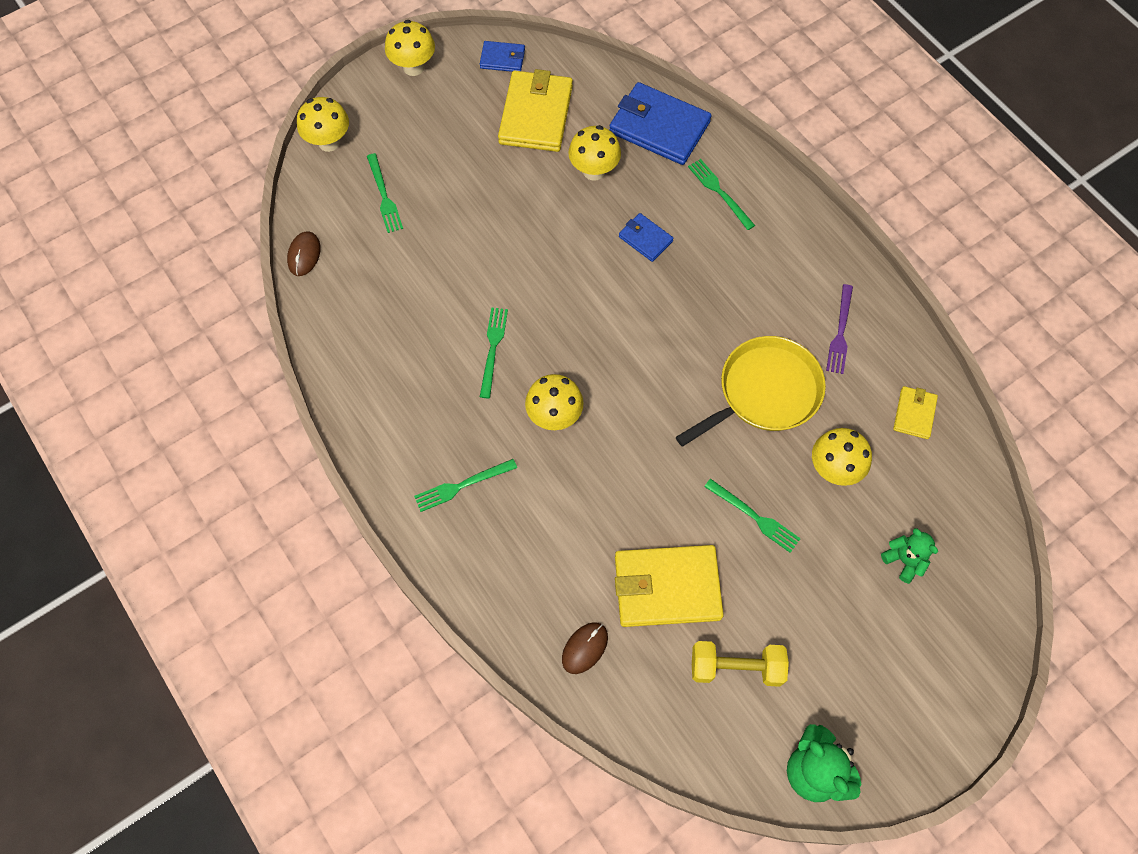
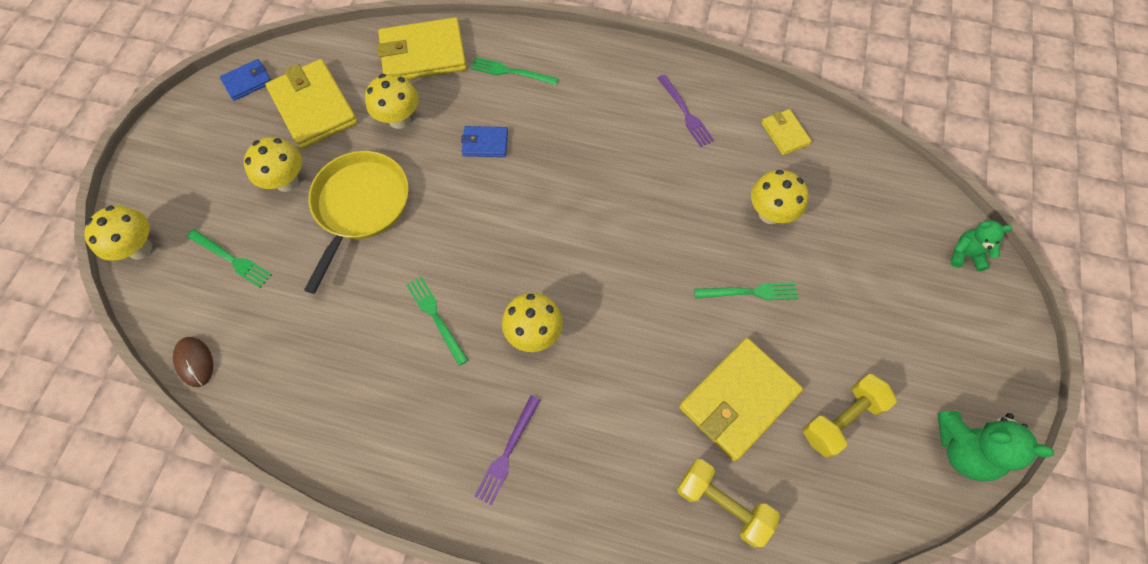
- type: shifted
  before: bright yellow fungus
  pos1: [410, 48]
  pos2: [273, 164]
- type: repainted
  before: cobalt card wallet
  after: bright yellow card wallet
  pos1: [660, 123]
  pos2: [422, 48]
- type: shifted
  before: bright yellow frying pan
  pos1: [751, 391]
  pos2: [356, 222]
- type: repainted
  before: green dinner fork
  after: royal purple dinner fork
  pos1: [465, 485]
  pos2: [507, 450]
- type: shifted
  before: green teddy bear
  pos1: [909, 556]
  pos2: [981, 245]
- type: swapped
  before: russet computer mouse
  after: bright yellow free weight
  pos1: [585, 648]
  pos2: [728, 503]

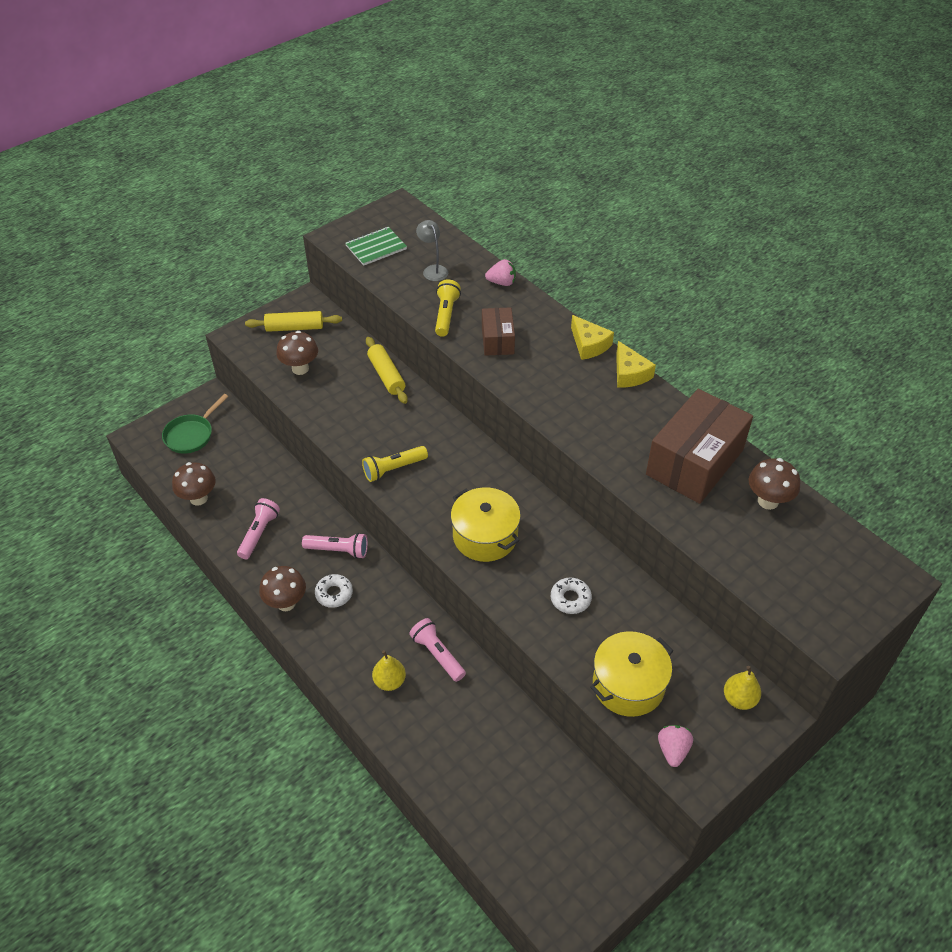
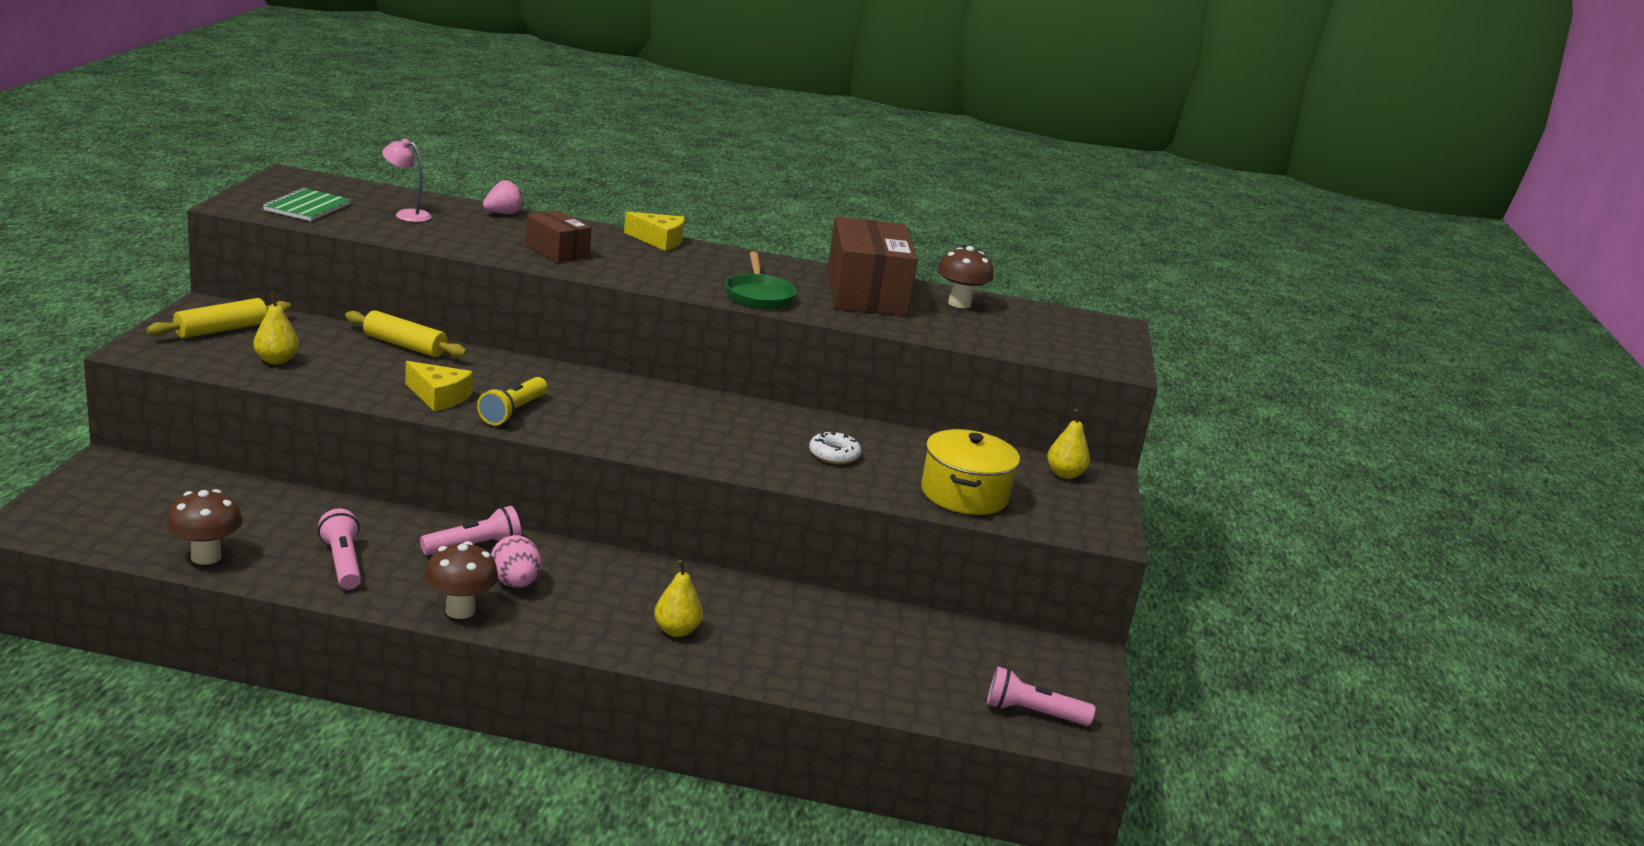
- type: repainted
  before: gray desk lamp
  after: pink desk lamp
  pos1: [432, 250]
  pos2: [406, 180]
- type: gone
  before: bright yellow pocket torch
  pos1: [448, 308]
- type: swapped
  before: russet fungus
  after: bright yellow pear fruit
  pos1: [297, 353]
  pos2: [276, 328]
- type: shifted
  before: bright yellow cheese
  pos1: [636, 364]
  pos2: [439, 386]
- type: shifted
  before: green frying pan
  pos1: [195, 424]
  pos2: [761, 280]
- type: gone
  before: bright yellow pot
  pos1: [486, 524]
- type: swapped
  before: pure white donut
  after: pink toy egg
  pos1: [334, 591]
  pos2: [516, 561]
- type: shifted
  before: pink pocket torch
  pos1: [437, 650]
  pos2: [1041, 696]
- type: gone
  before: pink berry
  pos1: [675, 746]

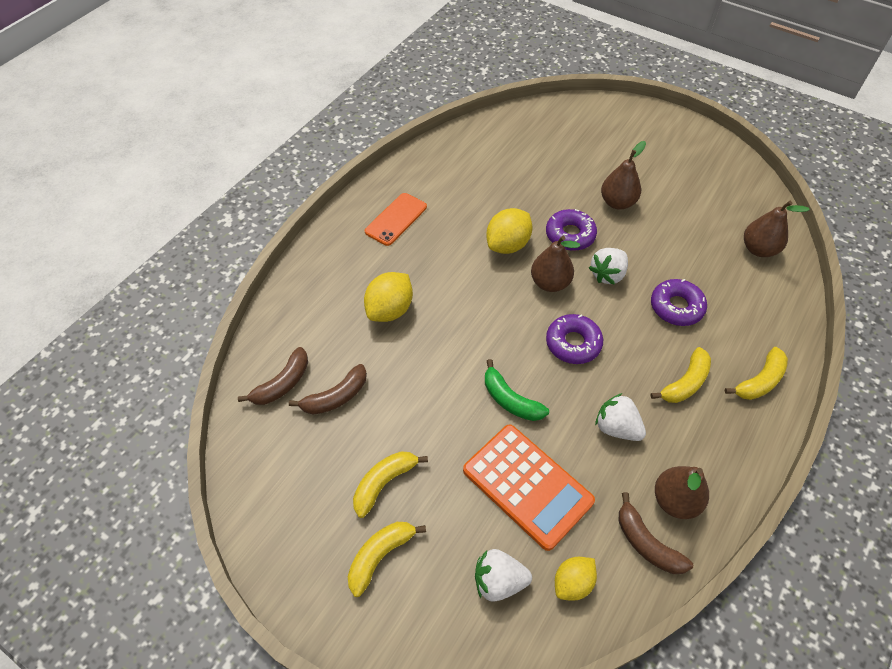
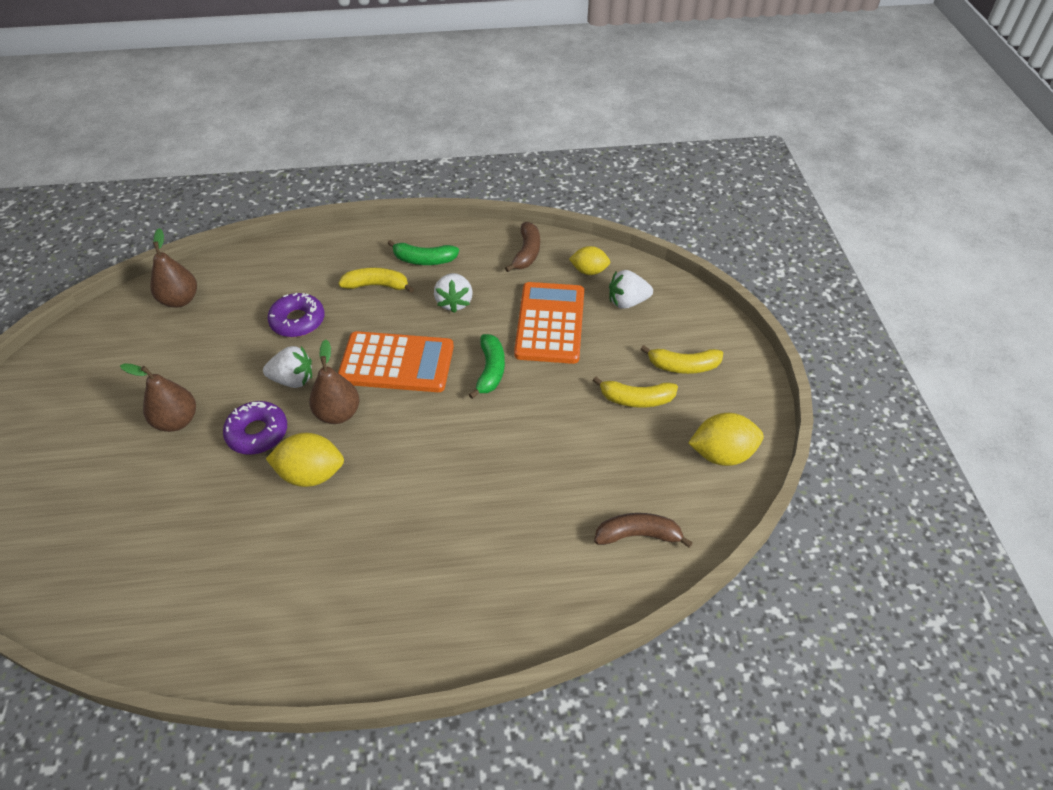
- type: gone
  before: orange phone
  pos1: [396, 219]
- type: shifted
  before: bright yellow citrus fruit
  pos1: [388, 297]
  pos2: [726, 439]
- type: swapped
  before: royal purple donut
  after: orange calculator
  pos1: [574, 339]
  pos2: [396, 361]
- type: gone
  before: bright yellow banana
  pos1: [756, 373]
- type: gone
  before: russet banana
  pos1: [328, 389]
- type: gone
  before: russet pear fruit
  pos1: [682, 492]
- type: rotated
  before: pure white berry
  pos1: [503, 575]
  pos2: [631, 289]
  turn: 120
- type: new
  after: green banana
  pos2: [423, 252]

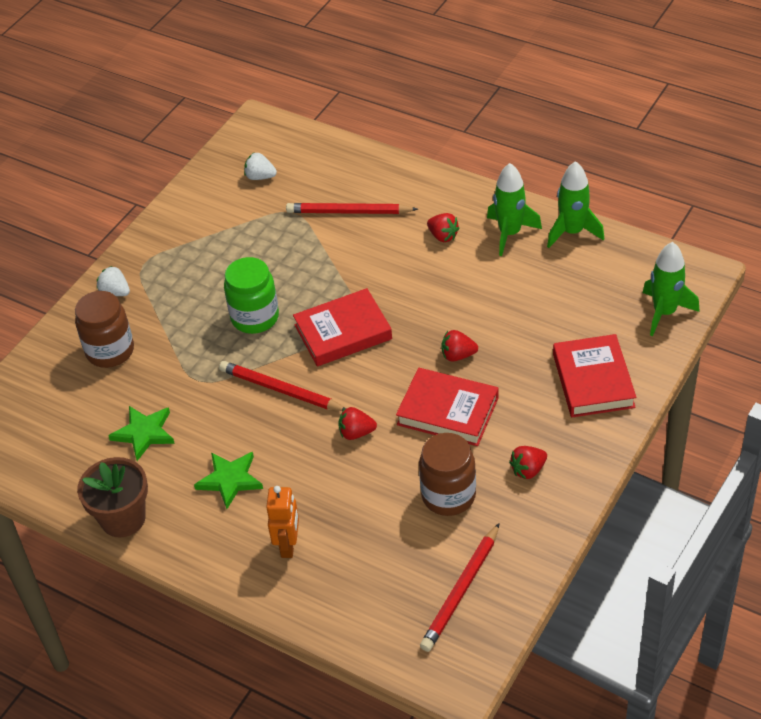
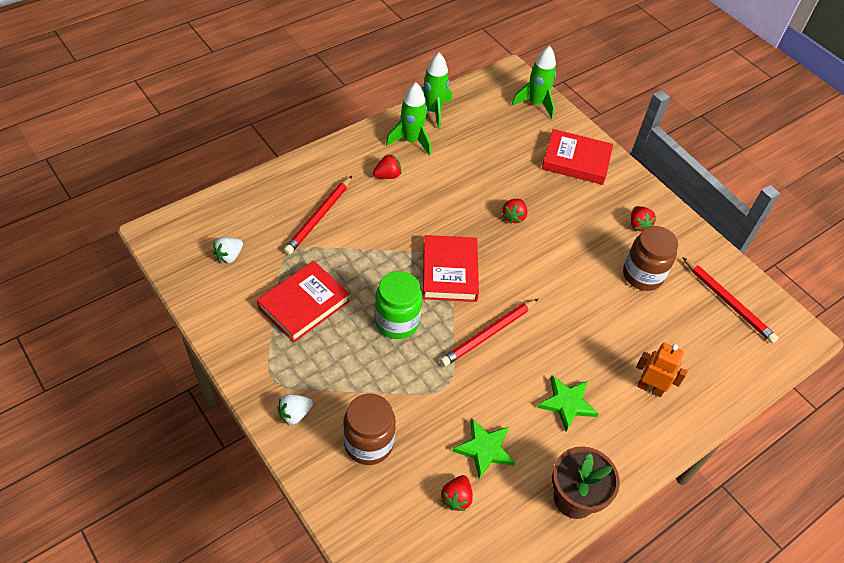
- type: shifted
  before: scarlet book
  pos1: [447, 407]
  pos2: [303, 302]
- type: shifted
  before: scarlet berry
  pos1: [357, 423]
  pos2: [457, 493]

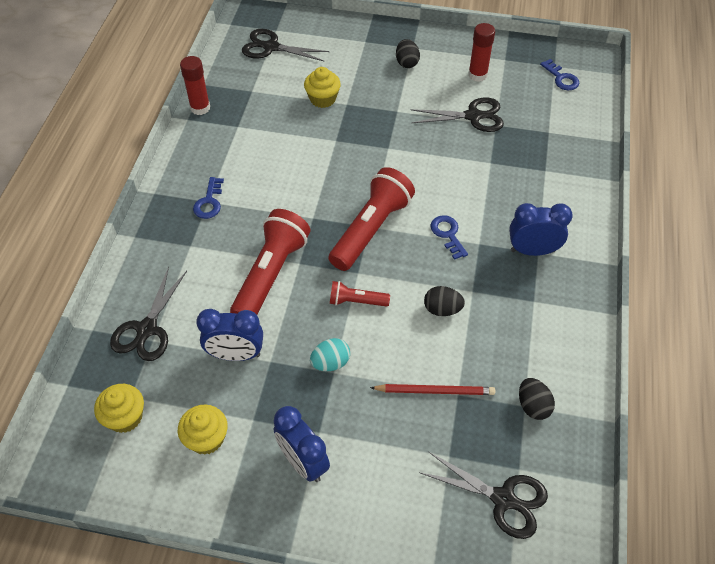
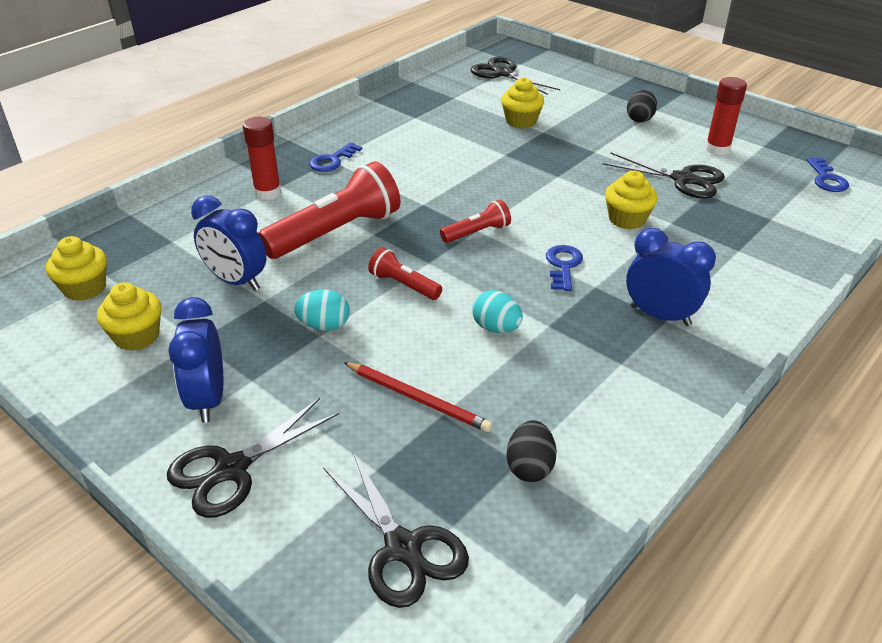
- type: shifted
  before: scarlet glue
  pos1: [195, 85]
  pos2: [262, 158]
- type: scaled
  before: scarlet pocket torch
  pos1: [371, 219]
  pos2: [475, 221]
  scale: 0.5
- type: shifted
  before: ebony pair of scissors
  pos1: [148, 314]
  pos2: [253, 458]
- type: repainted
  before: ebony toy egg
  after: aqua toy egg
  pos1: [444, 301]
  pos2: [497, 311]
- type: new
  after: bright yellow fairy cake
  pos2: [631, 200]

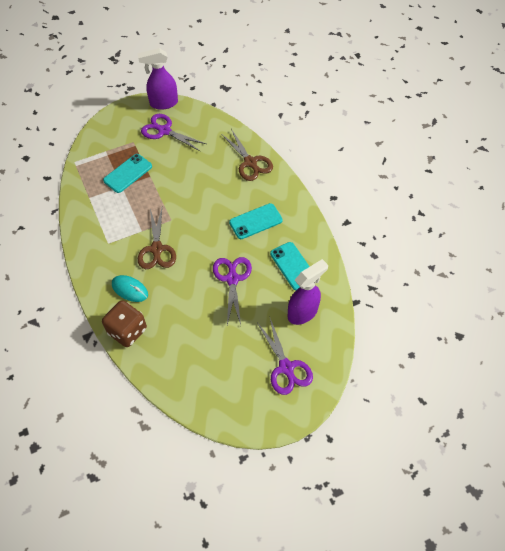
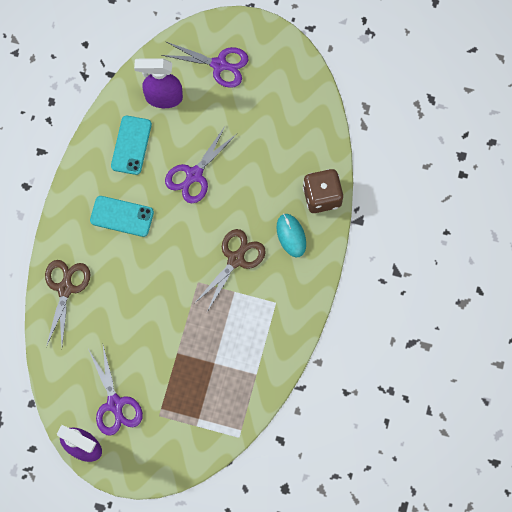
- type: gone
  before: aqua phone
  pos1: [127, 173]
- type: rotated
  before: royal purple pair of scissors
  pos1: [285, 356]
  pos2: [205, 65]
  turn: 90

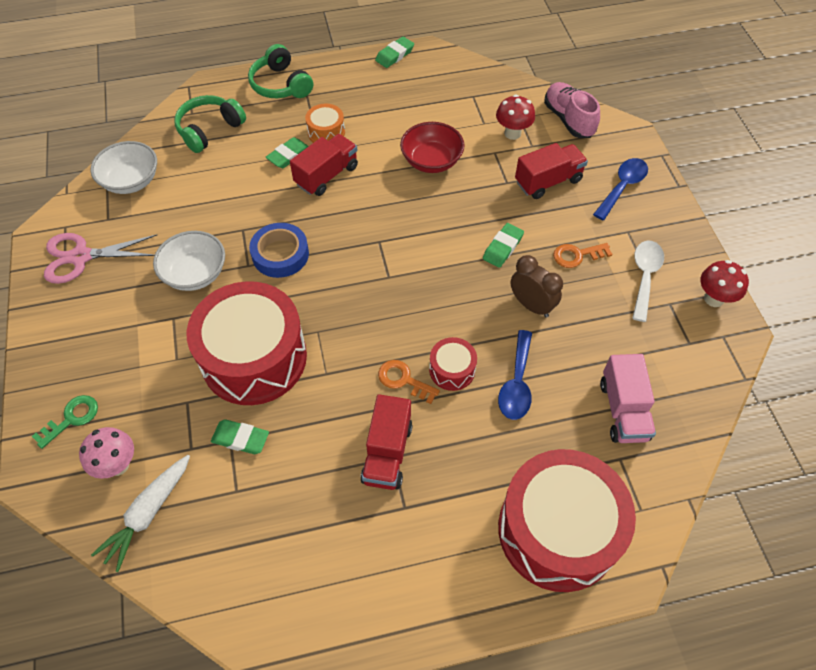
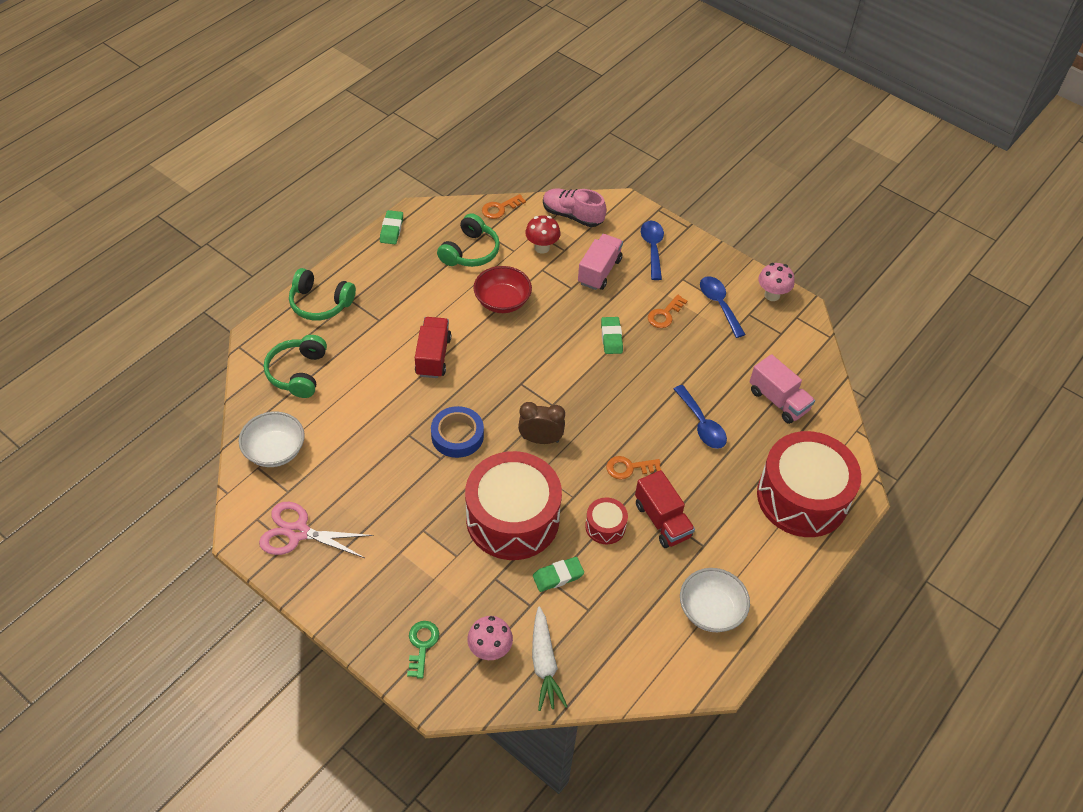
- type: gone
  before: orange toy drum
  pos1: [325, 123]
- type: gone
  before: green gum eraser
  pos1: [287, 152]
- type: repainted
  before: scarlet lorry
  after: pink lorry
  pos1: [551, 171]
  pos2: [600, 262]
- type: shifted
  before: pure white deep dish
  pos1: [189, 261]
  pos2: [715, 600]
- type: rotated
  before: pink pair of scissors
  pos1: [100, 258]
  pos2: [316, 530]
  turn: 60
- type: repainted
  before: pure white teaspoon
  after: cobalt teaspoon
  pos1: [648, 281]
  pos2: [723, 307]
- type: shifted
  before: russet bedside clock
  pos1: [537, 286]
  pos2: [541, 423]
- type: repainted
  before: scarlet fungus
  after: pink fungus
  pos1: [724, 283]
  pos2: [776, 282]
- type: shifted
  before: scarlet toy drum
  pos1: [453, 364]
  pos2: [606, 520]
- type: new
  after: orange latchkey
  pos2: [504, 206]
- type: new
  after: green headset
  pos2: [468, 240]

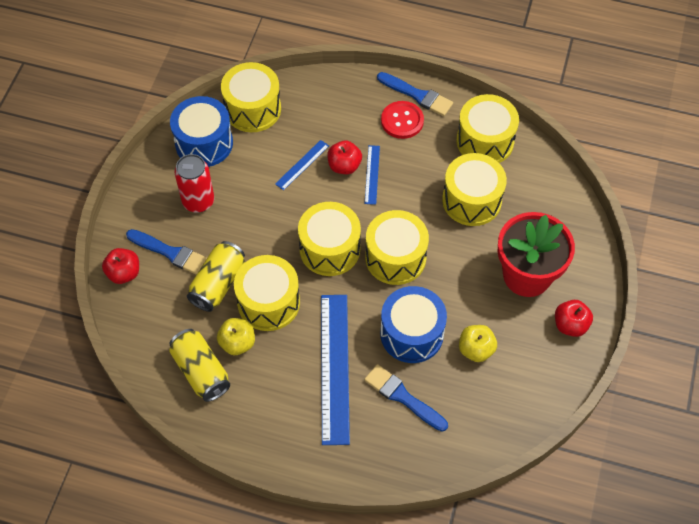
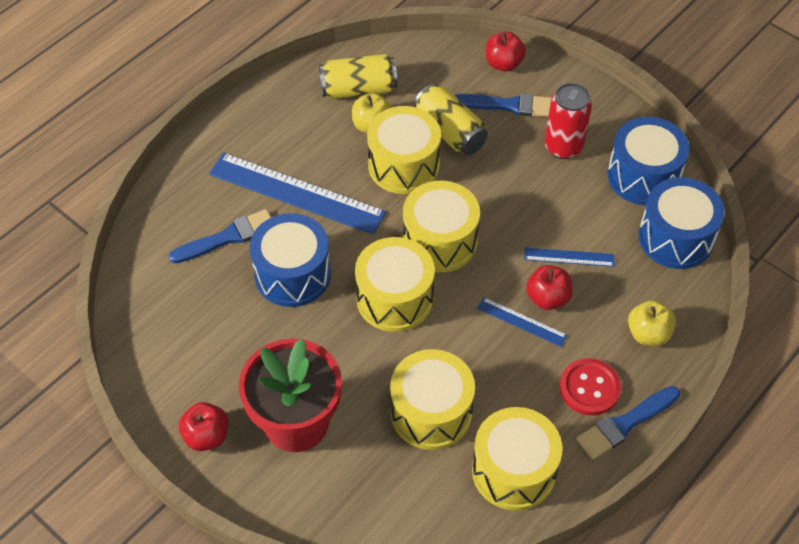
- type: repainted
  before: bright yellow toy drum
  after: cobalt toy drum
  pos1: [251, 97]
  pos2: [681, 223]
- type: rotated
  before: cobalt measuring stick
  pos1: [302, 165]
  pos2: [569, 257]
  turn: -60
- type: rotated
  before: cobalt brush
  pos1: [166, 252]
  pos2: [503, 105]
  turn: -135
- type: shifted
  before: bright yellow toy apple
  pos1: [478, 343]
  pos2: [652, 323]

